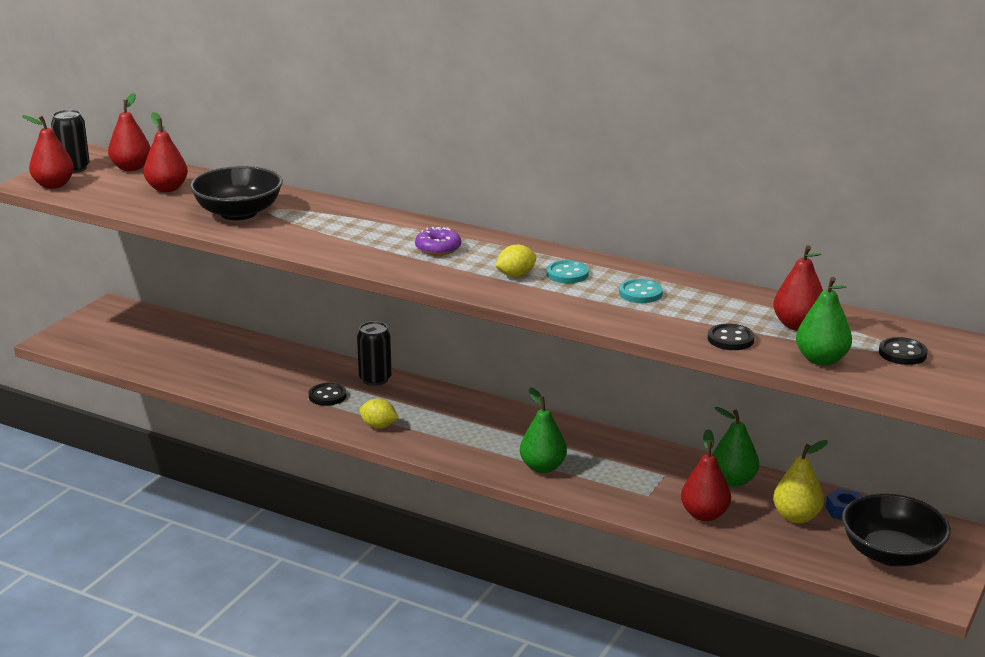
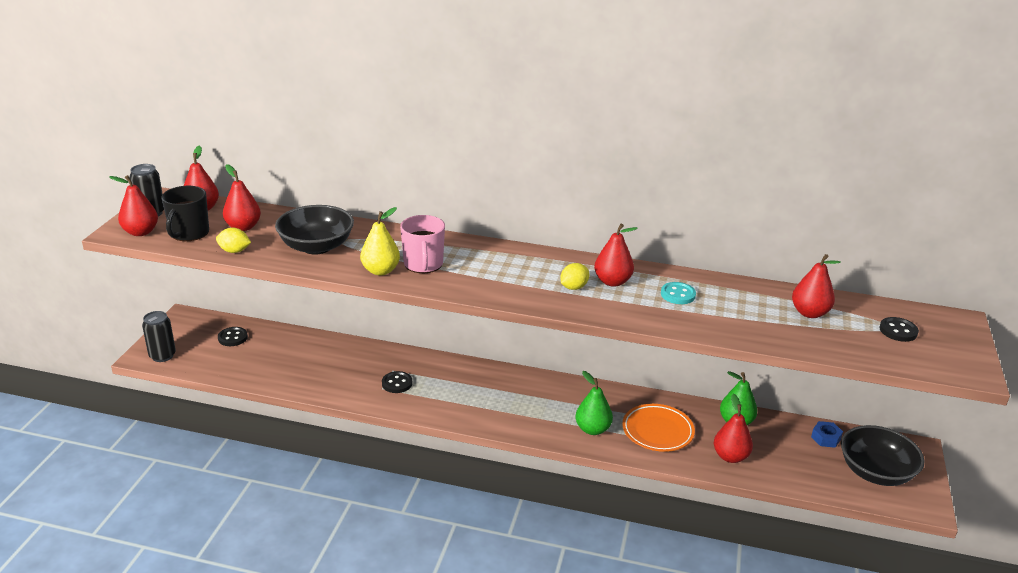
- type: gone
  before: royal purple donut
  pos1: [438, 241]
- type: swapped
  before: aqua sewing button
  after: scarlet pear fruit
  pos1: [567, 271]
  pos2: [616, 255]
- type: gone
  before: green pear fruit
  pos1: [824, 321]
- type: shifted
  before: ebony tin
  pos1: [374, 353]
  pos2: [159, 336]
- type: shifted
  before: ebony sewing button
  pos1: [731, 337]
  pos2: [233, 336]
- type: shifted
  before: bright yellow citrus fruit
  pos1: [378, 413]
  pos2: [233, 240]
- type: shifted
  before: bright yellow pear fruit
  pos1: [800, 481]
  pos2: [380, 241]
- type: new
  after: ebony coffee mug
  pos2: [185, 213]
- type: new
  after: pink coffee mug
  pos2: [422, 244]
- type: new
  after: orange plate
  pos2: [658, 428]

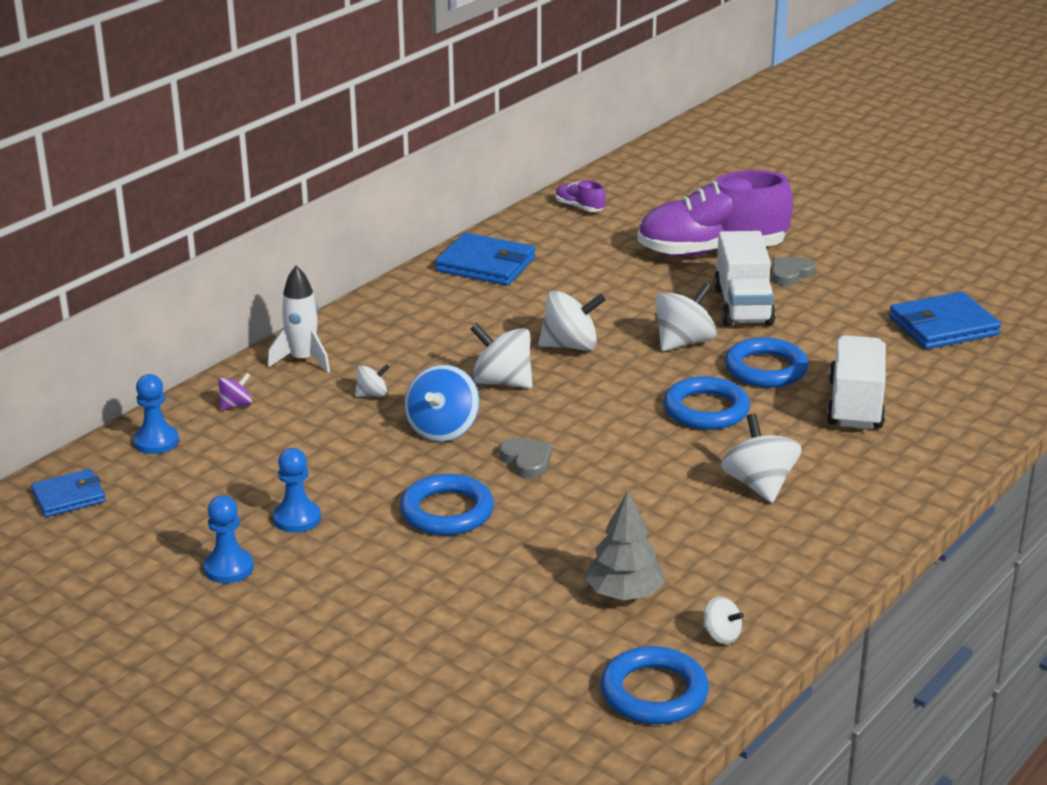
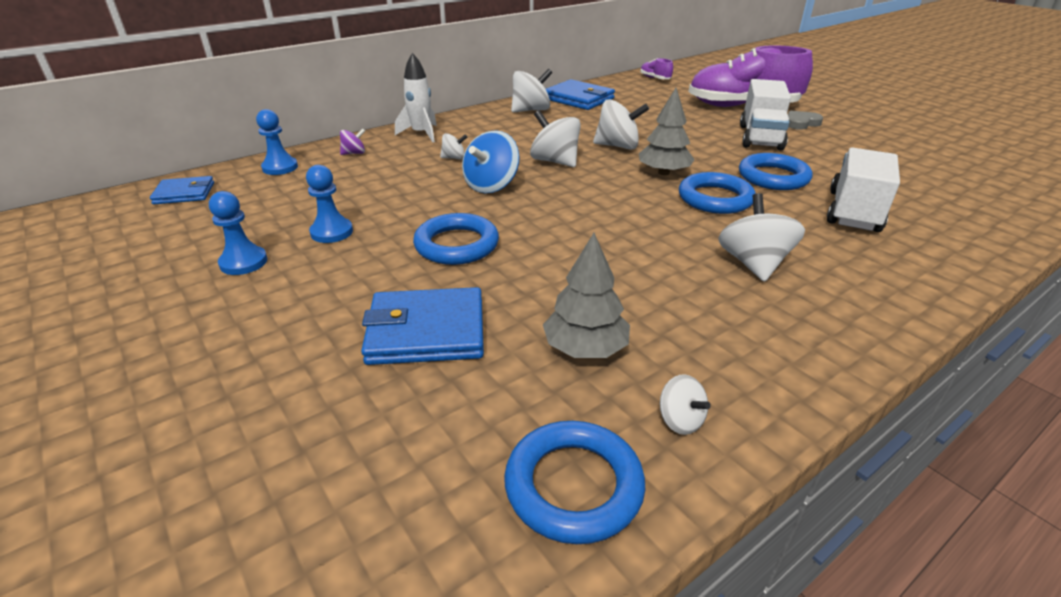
- type: shifted
  before: pure white whirligig
  pos1: [686, 316]
  pos2: [531, 90]
- type: shifted
  before: cobalt card wallet
  pos1: [945, 320]
  pos2: [422, 326]
- type: gone
  before: gray heart
  pos1: [526, 458]
- type: new
  after: gray tree
  pos2: [667, 131]

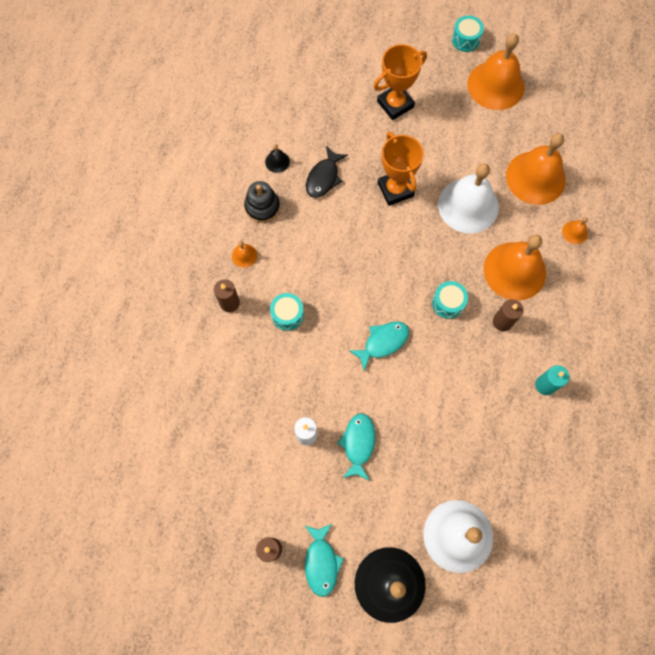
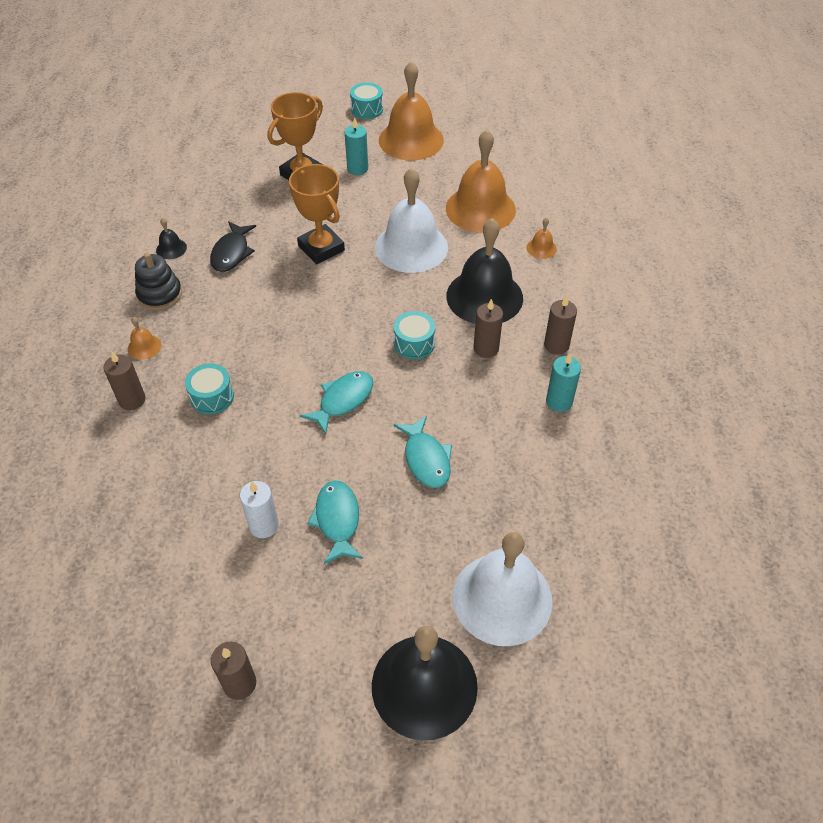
- type: repainted
  before: orange school bell
  after: ebony school bell
  pos1: [515, 268]
  pos2: [484, 271]
- type: shifted
  before: aqua fish figure
  pos1: [324, 560]
  pos2: [423, 451]
- type: new
  after: aqua pillar candle
  pos2: [356, 146]
- type: new
  after: russet pillar candle
  pos2: [560, 325]

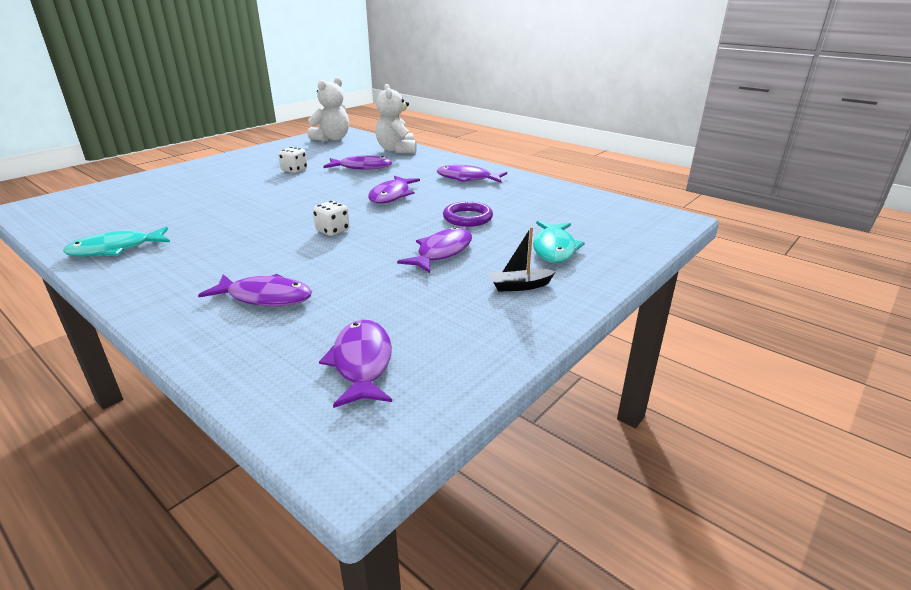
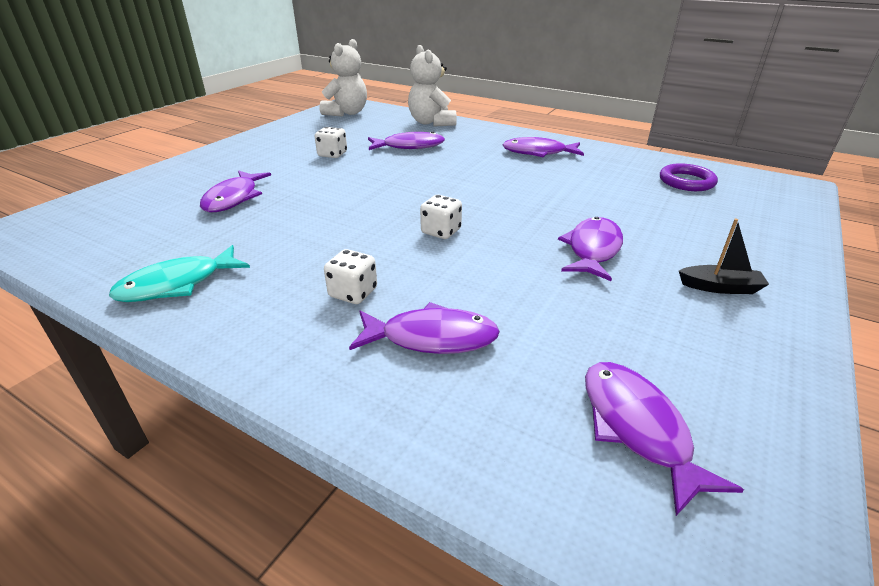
- type: shifted
  before: royal purple fish figure
  pos1: [394, 190]
  pos2: [235, 191]
- type: shifted
  before: royal purple hoop
  pos1: [468, 214]
  pos2: [689, 177]
- type: gone
  before: aqua fish figure
  pos1: [559, 242]
- type: rotated
  before: ebony boat
  pos1: [522, 259]
  pos2: [724, 256]
  turn: -150
- type: new
  after: pure white dice
  pos2: [350, 276]

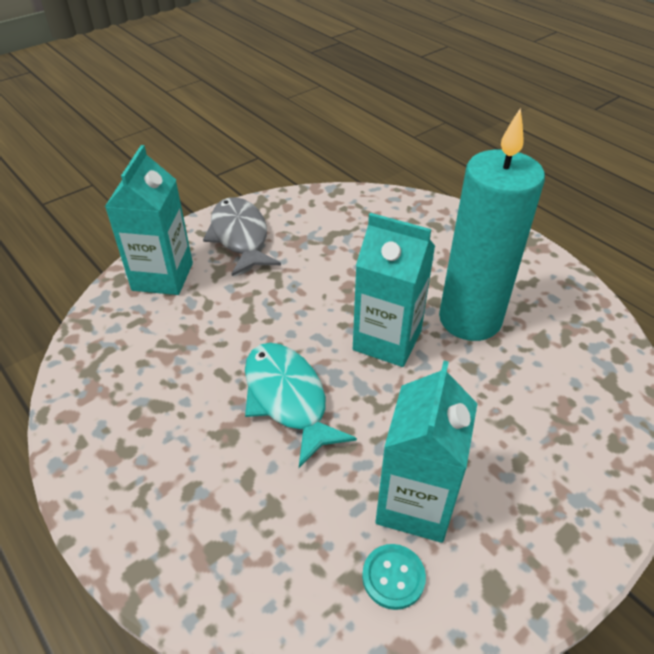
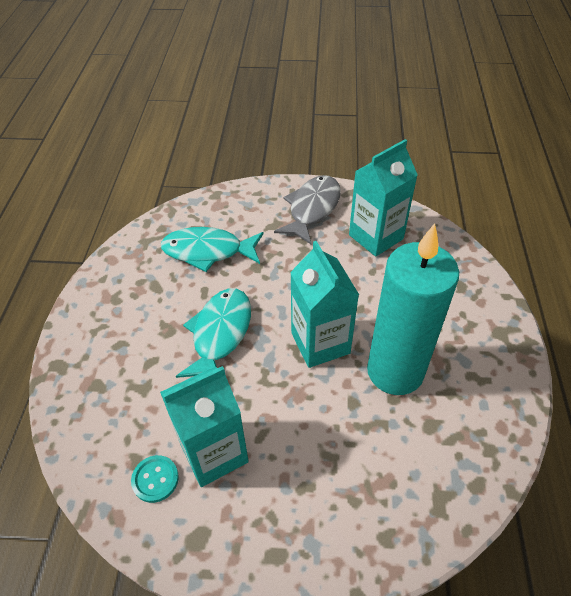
- type: shifted
  before: aqua juice carton
  pos1: [149, 220]
  pos2: [383, 198]
- type: new
  after: aqua fish figure
  pos2: [212, 249]

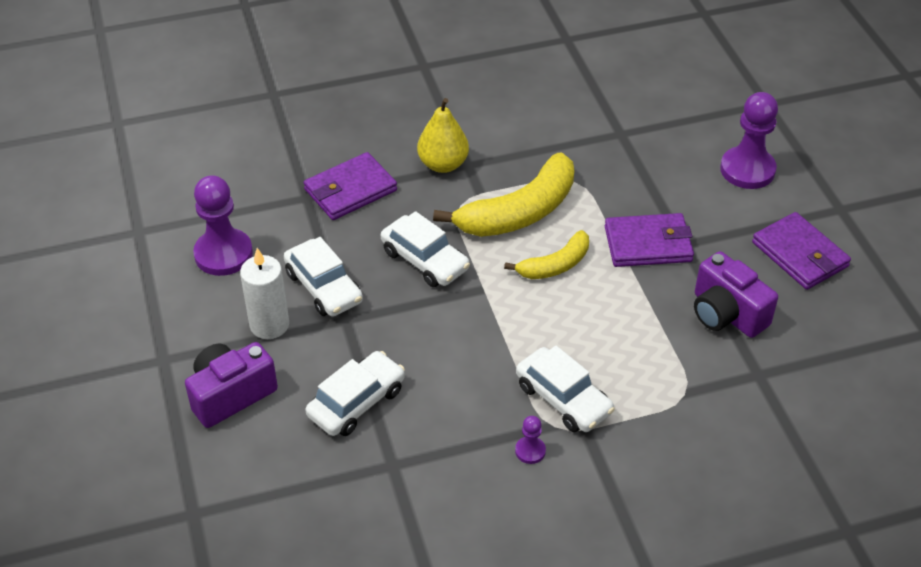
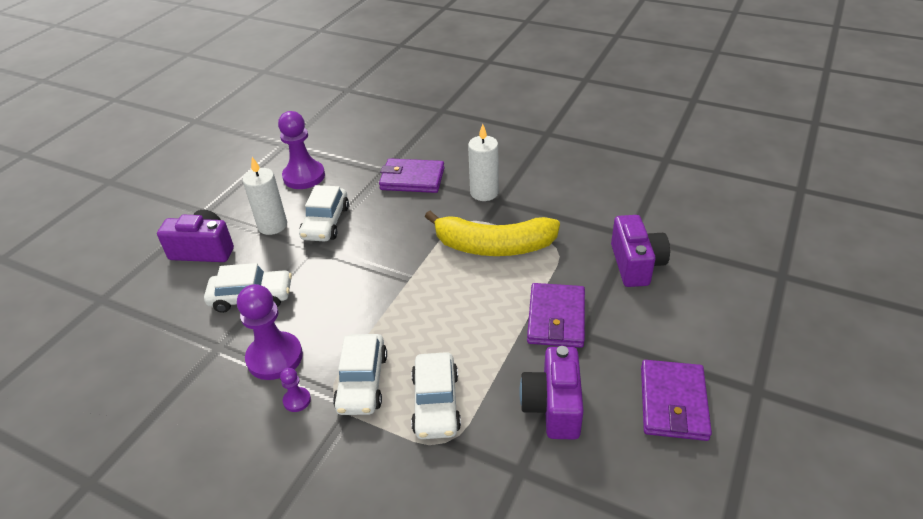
- type: shifted
  before: royal purple game pawn
  pos1: [749, 140]
  pos2: [270, 332]
- type: swapped
  before: bright yellow pear fruit
  after: pure white pillar candle
  pos1: [443, 135]
  pos2: [483, 162]
- type: shifted
  before: pure white toy car
  pos1: [425, 249]
  pos2: [436, 395]
- type: rotated
  before: royal purple card wallet
  pos1: [649, 240]
  pos2: [556, 315]
  turn: 60
- type: gone
  before: bright yellow banana
  pos1: [546, 254]
- type: new
  after: royal purple photo camera
  pos2: [640, 251]

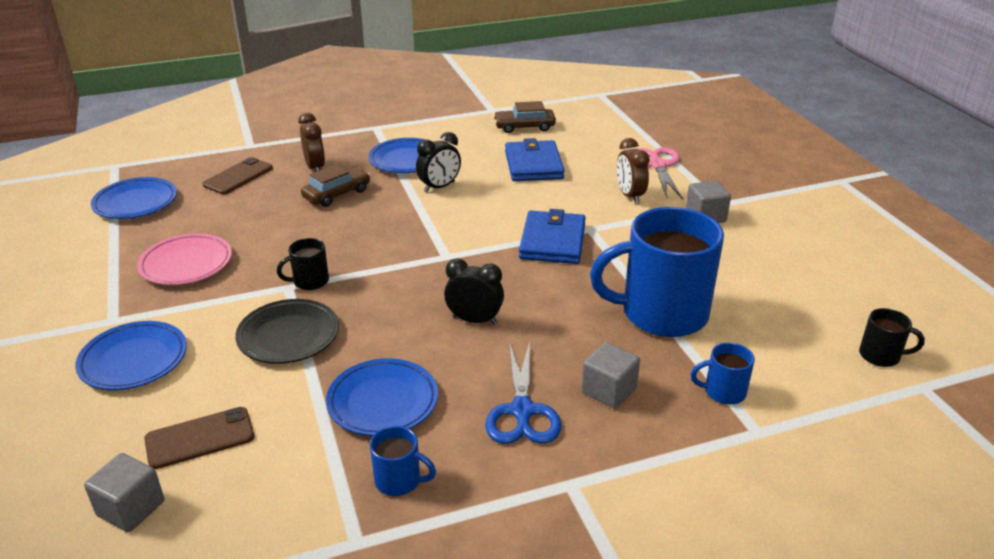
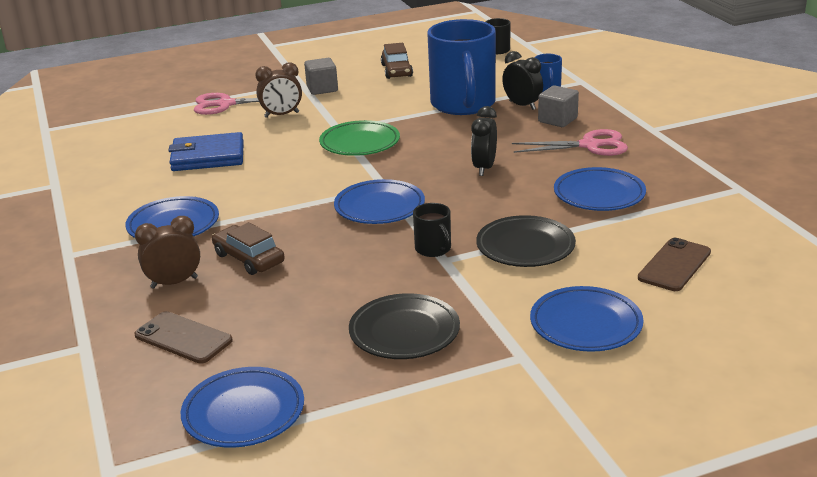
- type: shifted
  before: russet toy car
  pos1: [524, 117]
  pos2: [397, 61]
- type: shifted
  before: ebony bedside clock
  pos1: [438, 162]
  pos2: [522, 80]
- type: swapped
  before: cobalt card wallet
  after: green plate
  pos1: [552, 236]
  pos2: [359, 138]
- type: repainted
  before: pink plate
  after: ebony plate
  pos1: [184, 259]
  pos2: [404, 326]
- type: repainted
  before: cobalt pair of scissors
  after: pink pair of scissors
  pos1: [523, 392]
  pos2: [570, 142]
- type: rotated
  before: russet phone
  pos1: [199, 438]
  pos2: [674, 264]
  turn: 60
- type: gone
  before: cobalt coffee mug
  pos1: [403, 461]
- type: gone
  before: gray block
  pos1: [124, 492]
- type: new
  after: cobalt plate
  pos2: [379, 201]

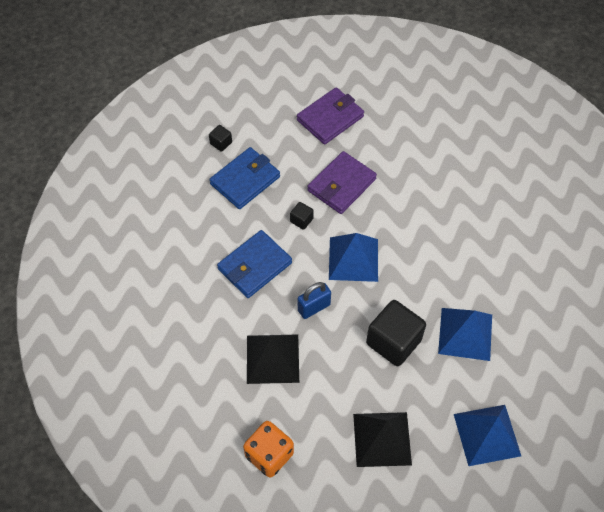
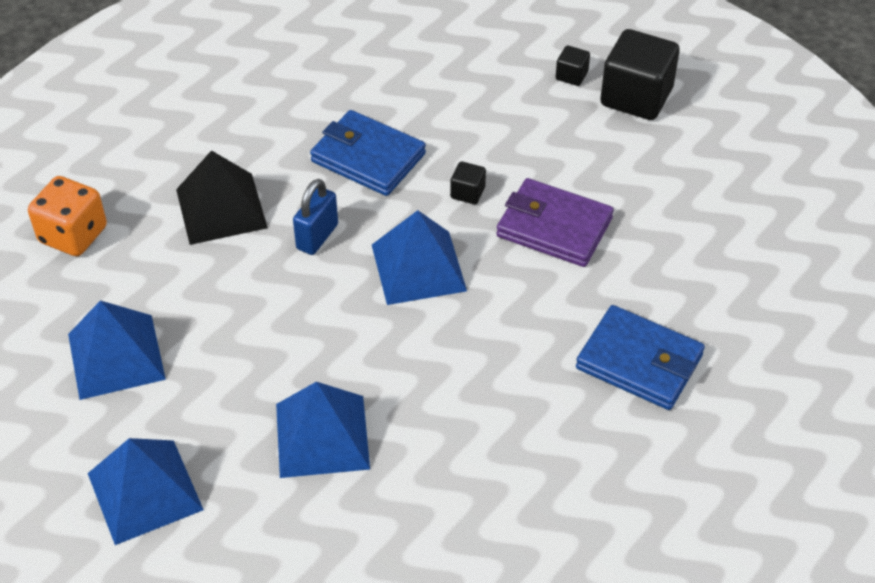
- type: gone
  before: royal purple card wallet
  pos1: [330, 116]
- type: shifted
  before: cobalt card wallet
  pos1: [244, 178]
  pos2: [640, 357]
- type: rotated
  before: cobalt small lock
  pos1: [314, 300]
  pos2: [315, 217]
  turn: 75
- type: shifted
  before: ebony block
  pos1: [396, 333]
  pos2: [640, 74]
- type: repainted
  before: ebony pyramid
  after: cobalt pyramid
  pos1: [382, 439]
  pos2: [117, 350]

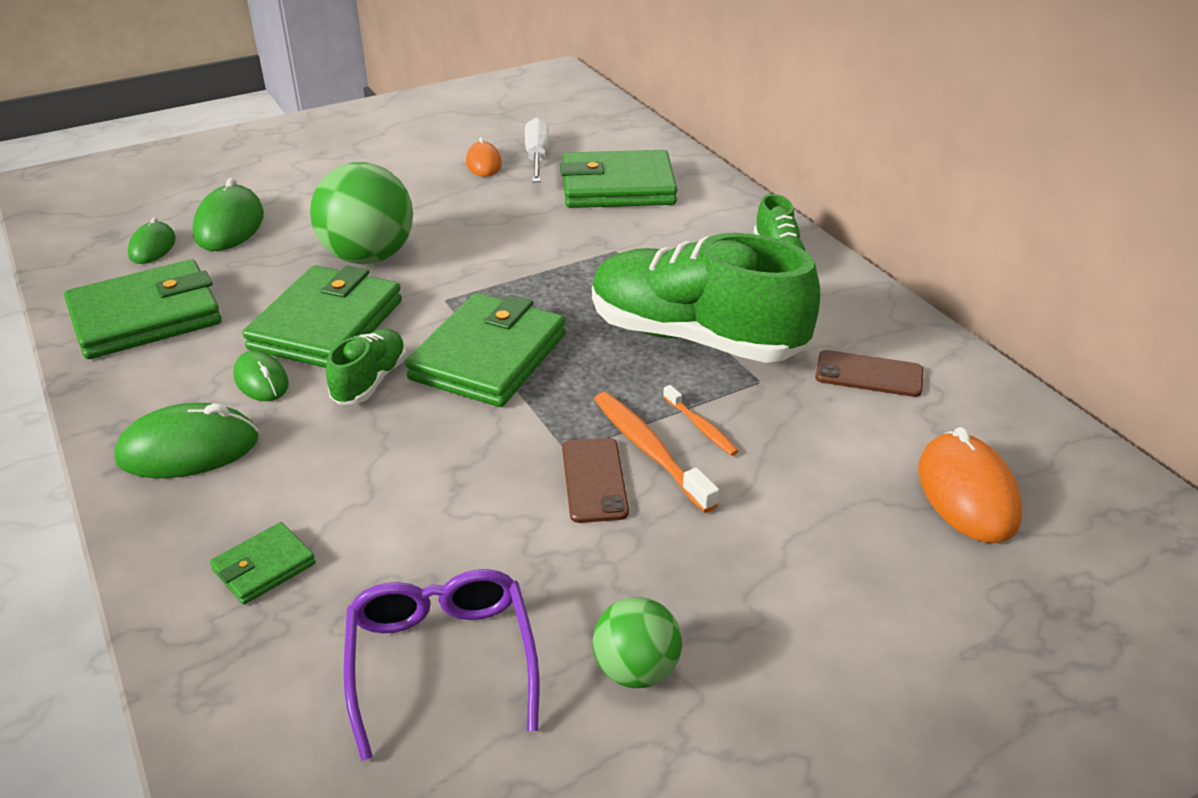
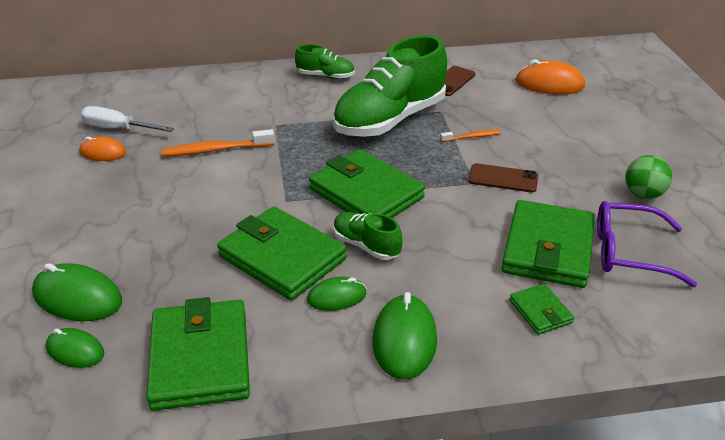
- type: shifted
  before: green card wallet
  pos1: [618, 179]
  pos2: [548, 244]
- type: gone
  before: green ball
  pos1: [361, 213]
- type: shifted
  before: orange dental brush
  pos1: [656, 452]
  pos2: [218, 143]

